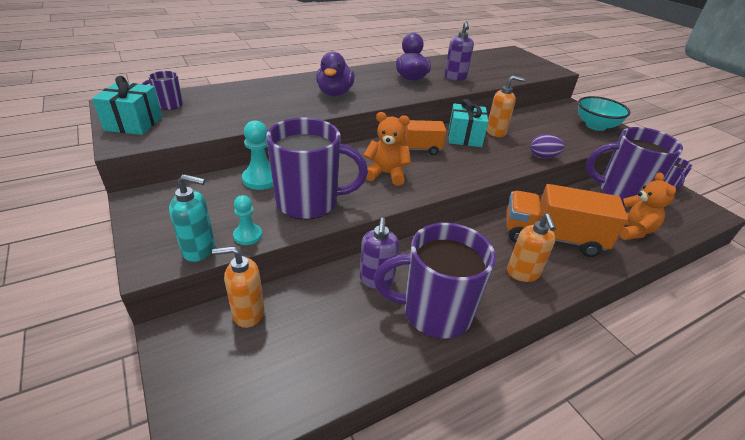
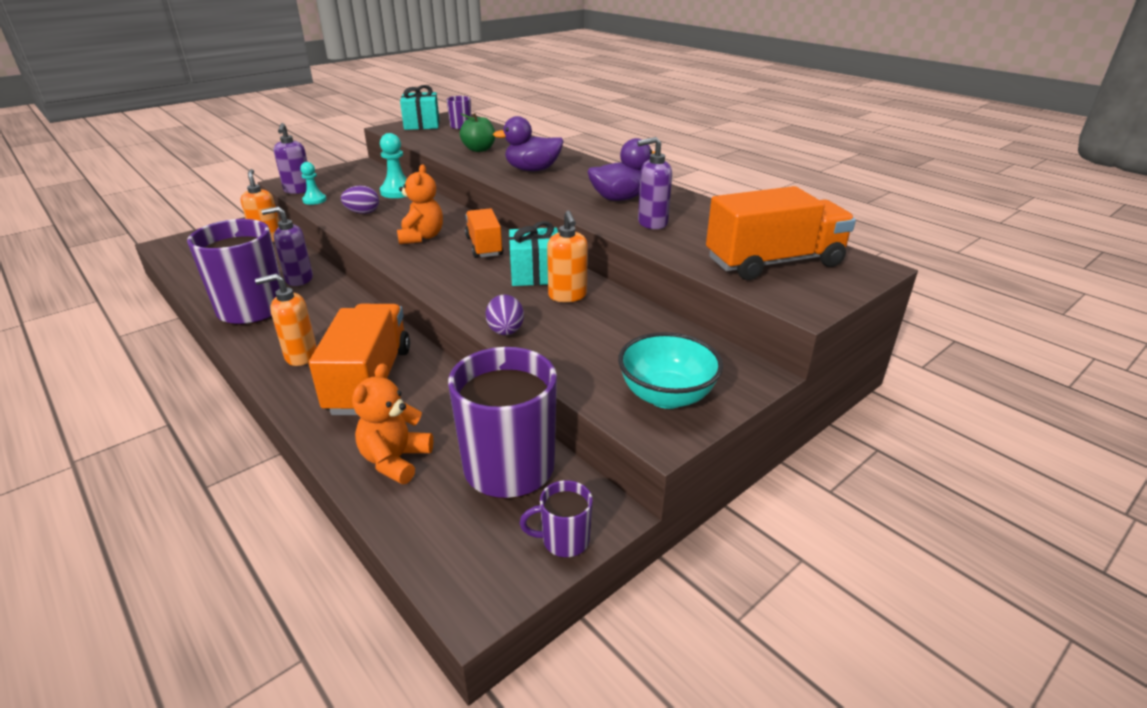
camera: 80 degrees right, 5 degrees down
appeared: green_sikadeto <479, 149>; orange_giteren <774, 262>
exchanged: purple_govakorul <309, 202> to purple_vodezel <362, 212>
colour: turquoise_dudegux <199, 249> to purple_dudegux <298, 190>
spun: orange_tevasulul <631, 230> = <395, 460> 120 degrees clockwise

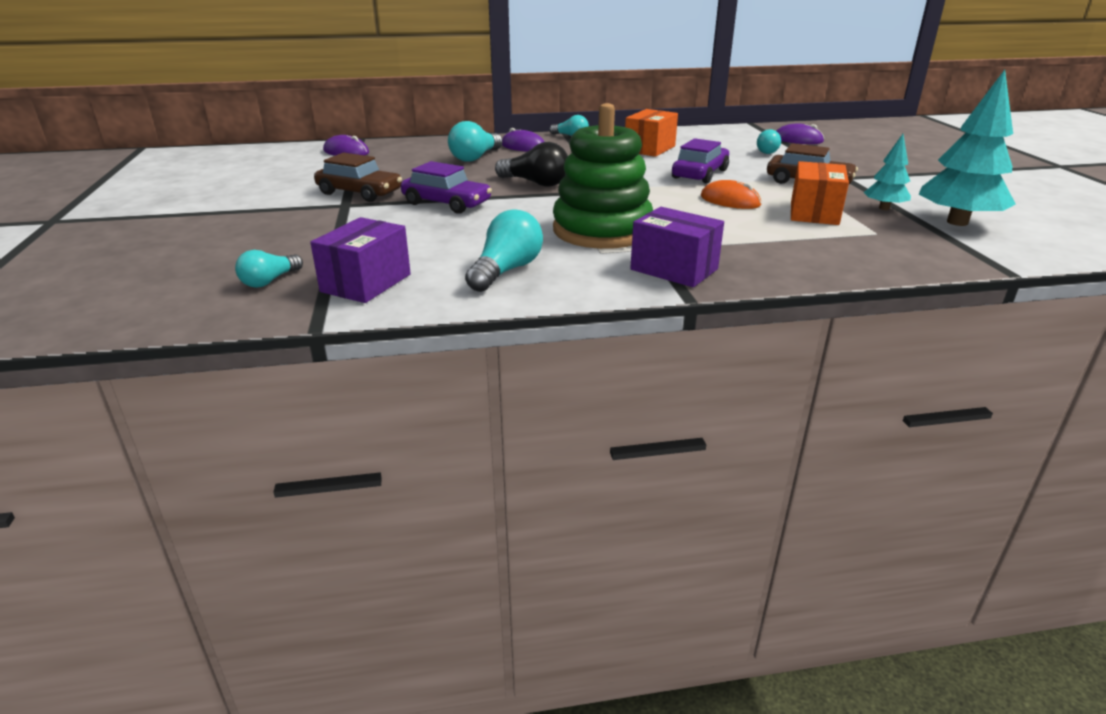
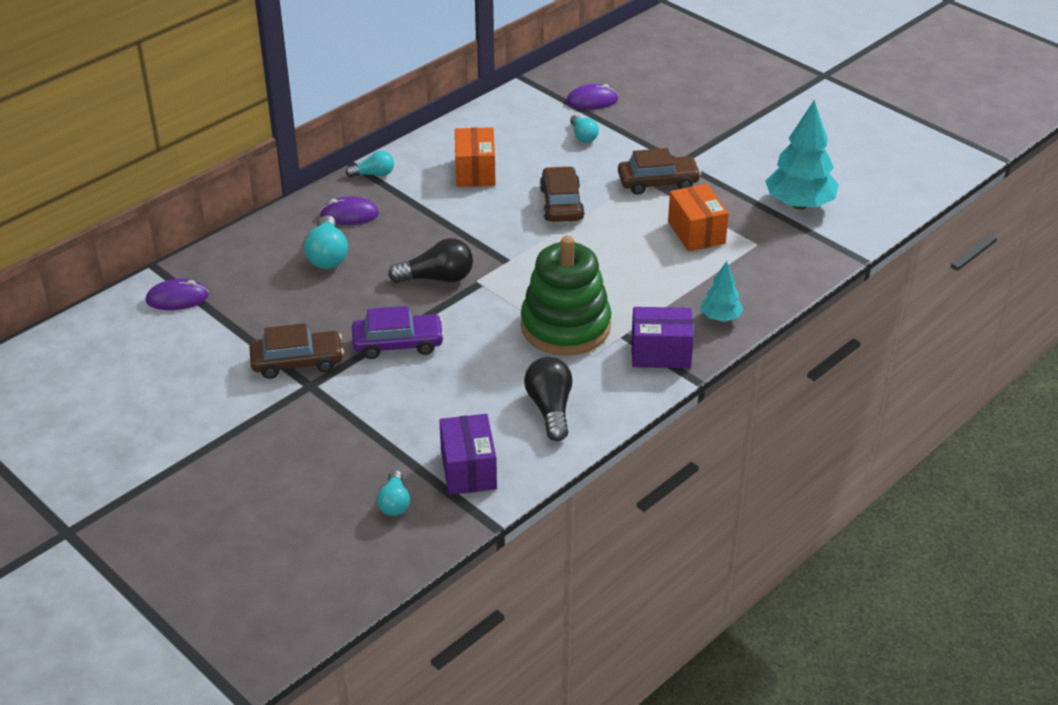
camera: 35 degrees left, 10 degrees up
missing: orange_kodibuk <730, 201>
relocated: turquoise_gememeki <884, 208> to <720, 317>
colour: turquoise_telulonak <506, 271> to black_telulonak <550, 409>; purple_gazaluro <700, 174> to brown_gazaluro <561, 204>

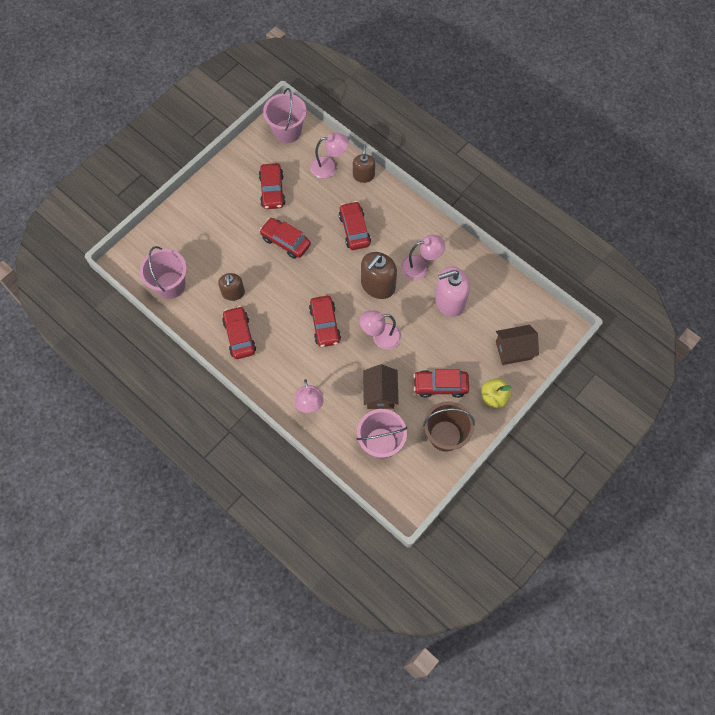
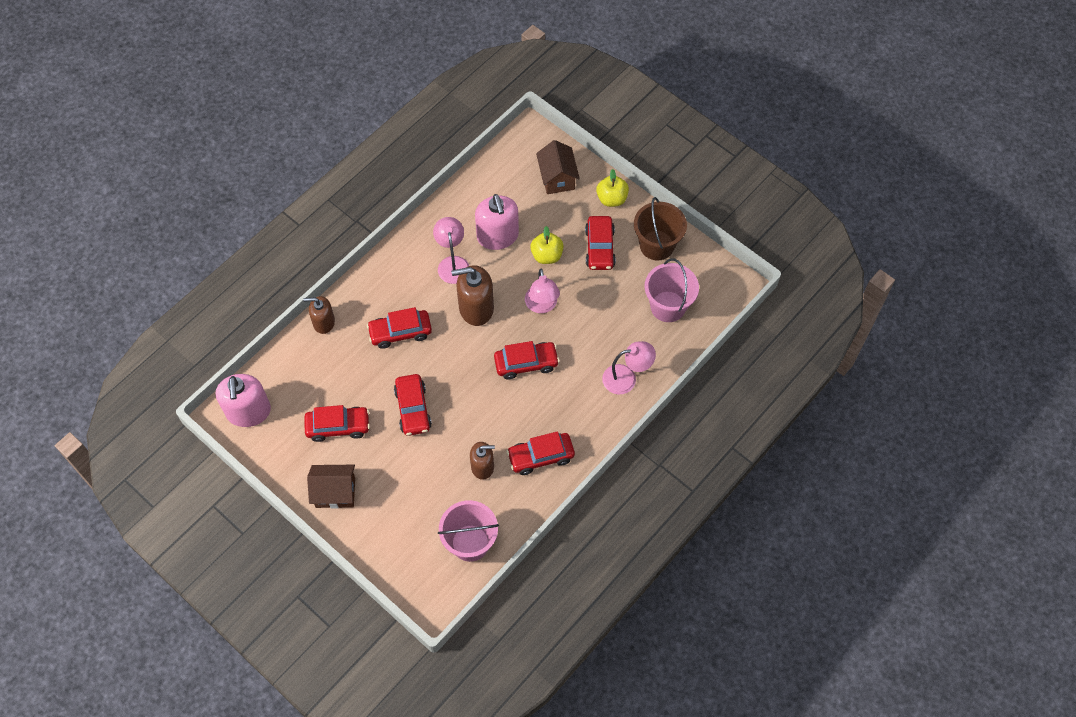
camera: 90 degrees left, 5 degrees down
missing: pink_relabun <329, 167>
appeared: yellow_sikadeto <547, 255>
relocated: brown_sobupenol <380, 393> to <335, 492>
exchanged: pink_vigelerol <287, 131> to pink_dudegux <248, 411>
spun: red_gazaluro <285, 241> = <413, 409> 45 degrees counterclockwise; brown_dudegux <377, 285> = <476, 308> 135 degrees clockwise

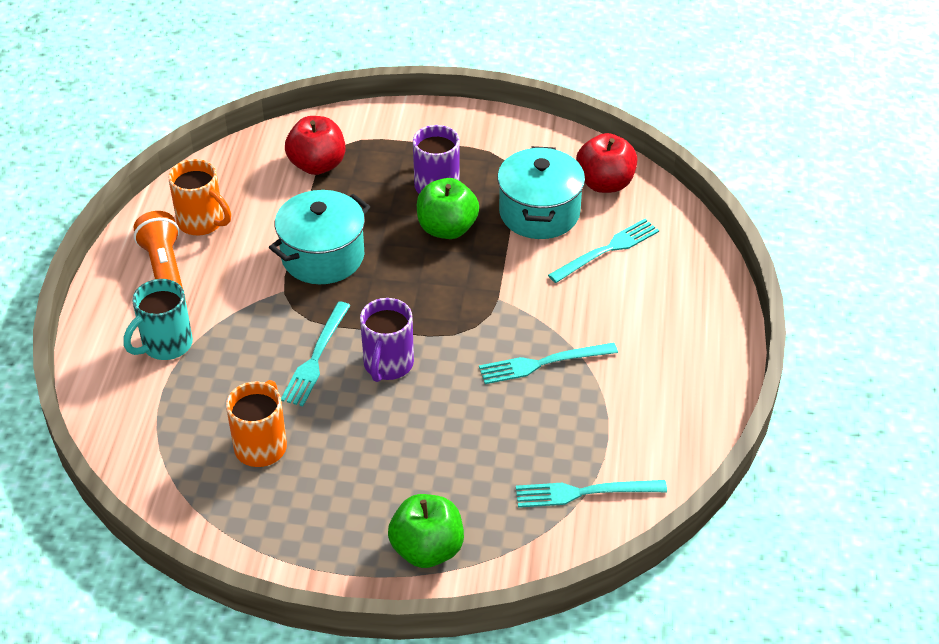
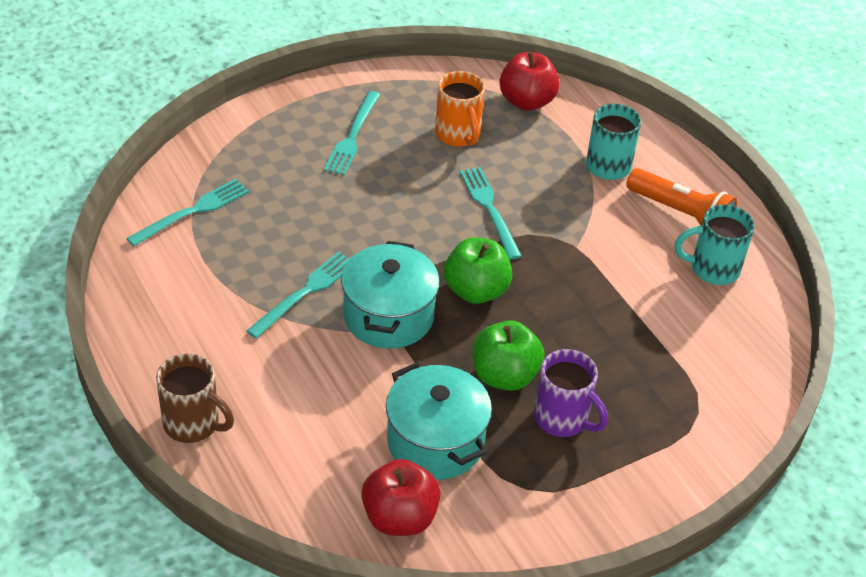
camera: 140 degrees right, 0 degrees up
missing: purple_govakorul <388, 365>
appeared: brown_govakorul <193, 424>
relocated: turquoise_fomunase <607, 250> to <352, 136>; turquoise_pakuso <323, 256> to <388, 316>; green_sikadeto <427, 549> to <476, 290>; red_sikadeto <317, 165> to <526, 101>
colour: orange_govakorul <202, 222> to turquoise_govakorul <712, 269>

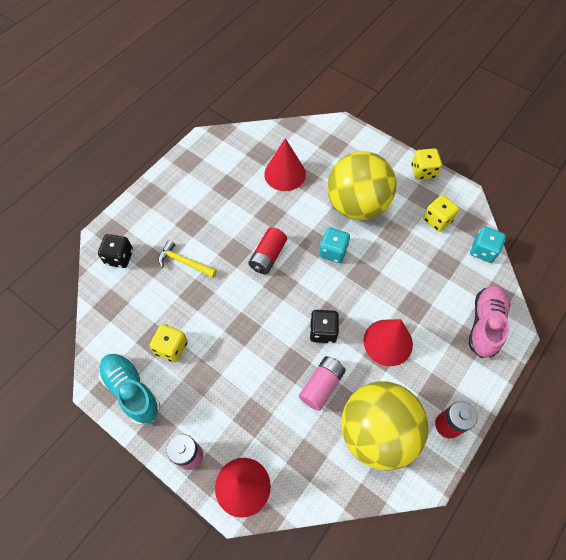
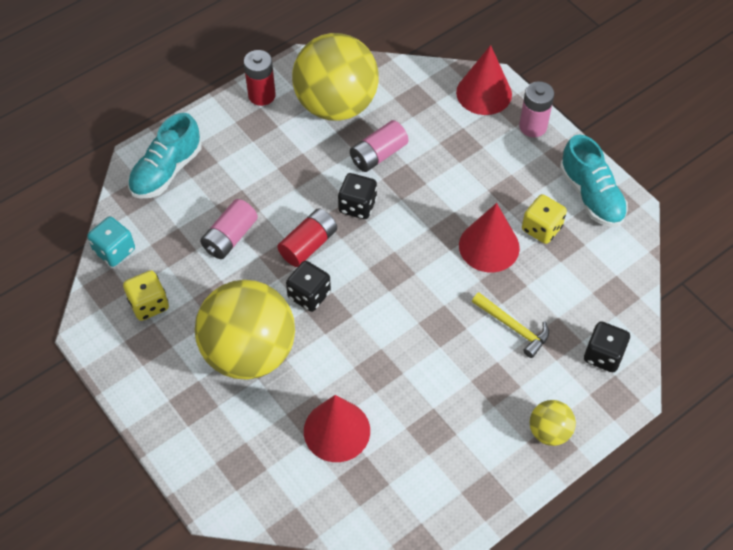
camera: 165 degrees left, 5 degrees down
missing: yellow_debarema <423, 171>
appeared: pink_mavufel <230, 237>; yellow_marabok <549, 431>
relocated: red_mavufel <268, 256> to <308, 245>; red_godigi <388, 342> to <489, 246>
colour: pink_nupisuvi <485, 324> to turquoise_nupisuvi <166, 171>; turquoise_debarema <333, 251> to black_debarema <309, 295>

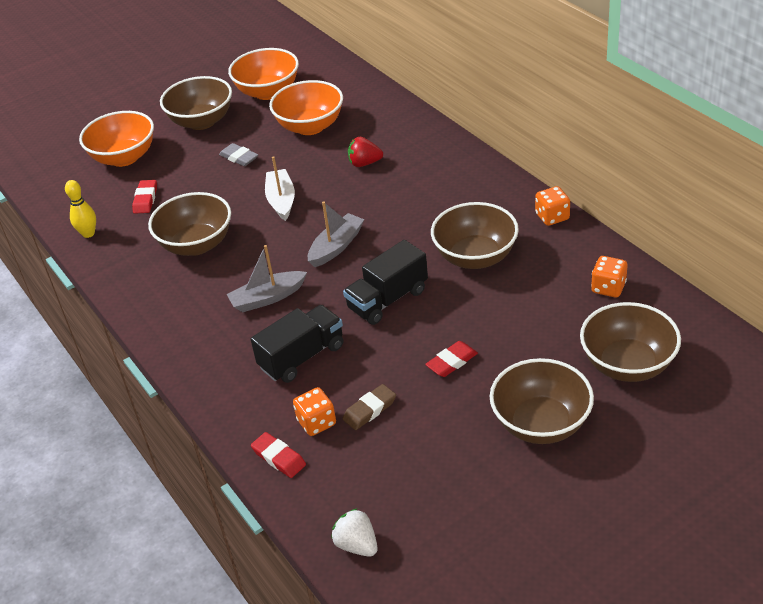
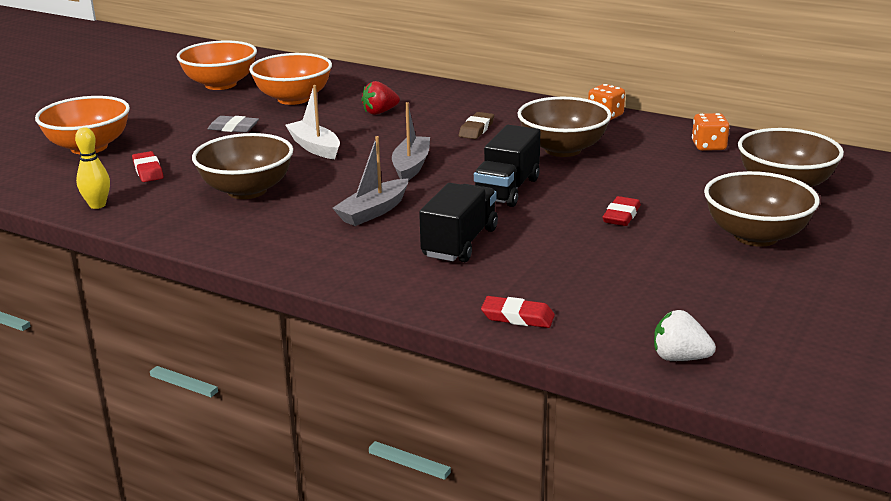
camera: 30 degrees left, 15 degrees down
missing: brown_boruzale <202, 121>; orange_debarema <316, 422>
relocated: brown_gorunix <369, 410> to <476, 129>

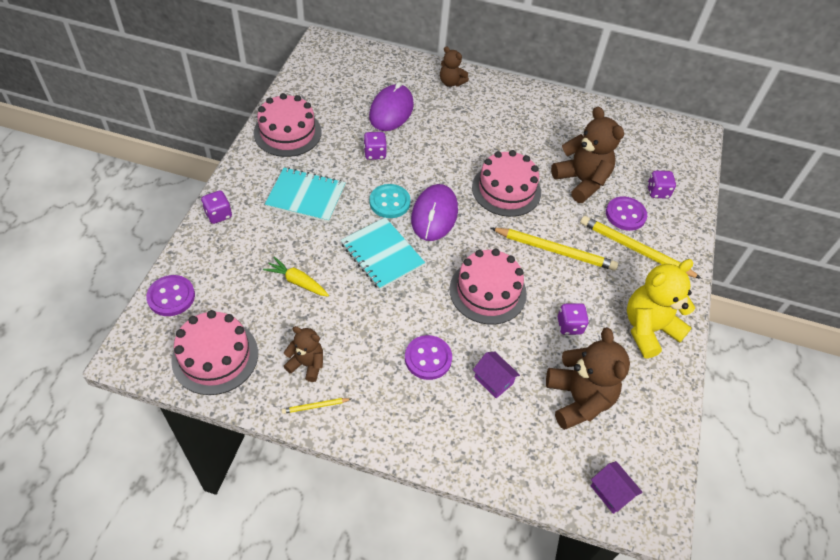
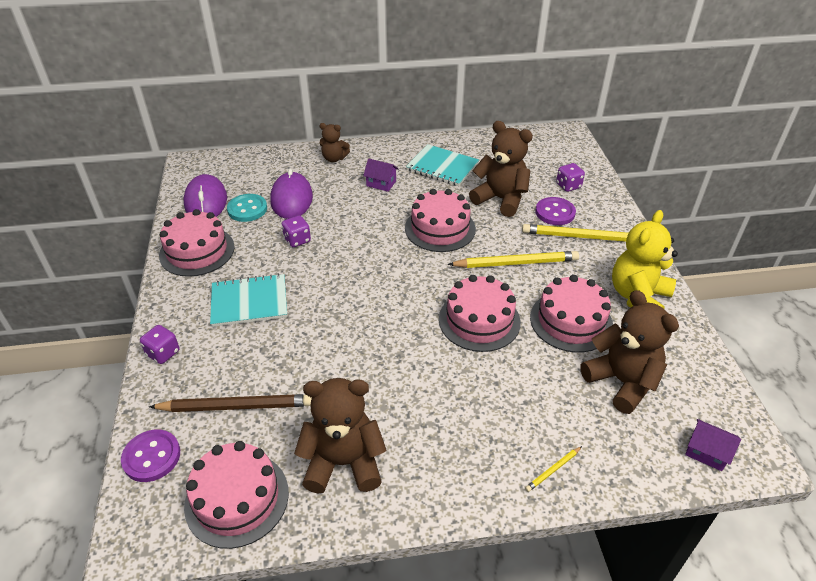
camera: 20 degrees left, 10 degrees down
missing: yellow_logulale <297, 281>; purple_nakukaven <428, 358>
appeared: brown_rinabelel <236, 406>
relocated: purple_kodibuk <434, 215> to <206, 201>; turquoise_nakukaven <389, 202> to <247, 209>; purple_sobupenol <493, 380> to <381, 183>; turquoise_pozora <382, 254> to <442, 167>; yellow_rinabelel <315, 406> to <553, 470>
exchanged: purple_debarema <569, 326> to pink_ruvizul <571, 321>
size: brown_tevasulul <307, 364> = <343, 463> x1.78

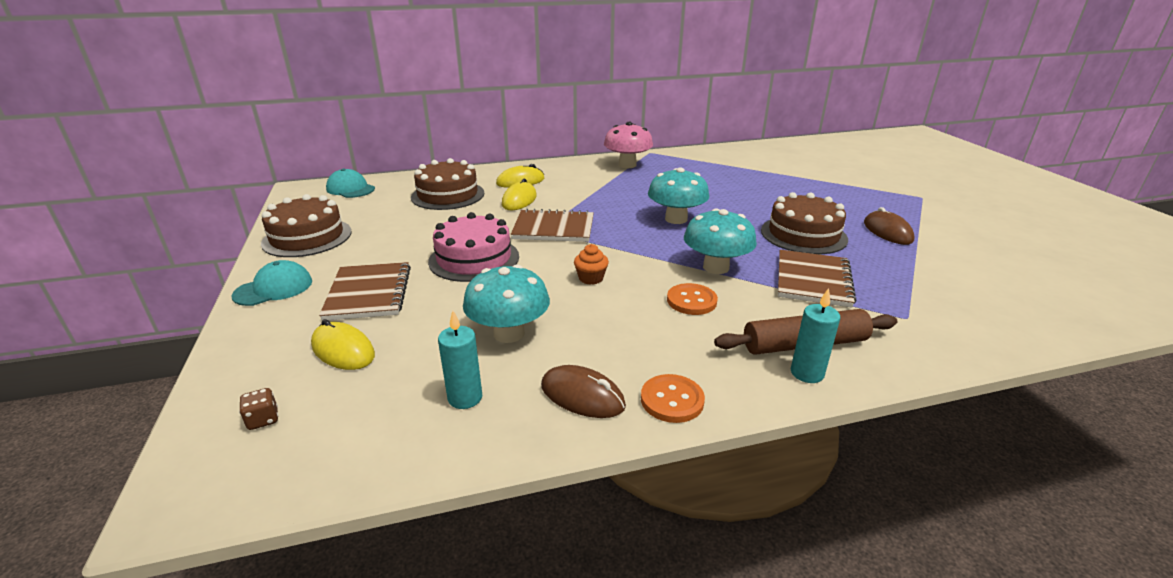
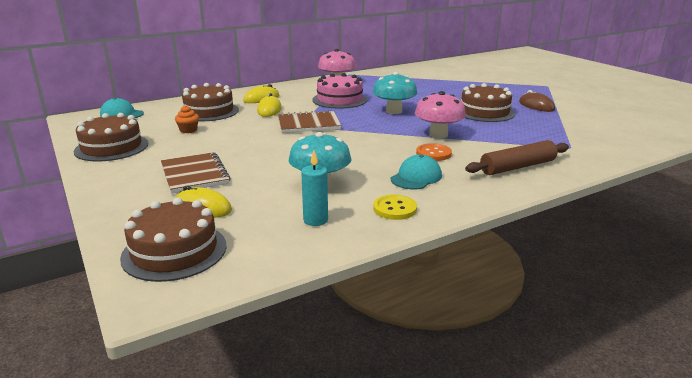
camera: 15 degrees left, 5 degrees down
missing: orange_nakukaven <672, 400>; brown_pozora <813, 280>; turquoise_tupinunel <807, 373>
relocated: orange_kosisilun <591, 278> to <188, 130>; pink_ruvizul <474, 259> to <339, 100>; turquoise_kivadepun <273, 288> to <416, 177>
exchanged: brown_debarema <263, 419> to brown_ruvizul <174, 251>; brown_kodibuk <582, 396> to yellow_nakukaven <395, 209>
colour: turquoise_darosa <716, 267> to pink_darosa <438, 134>

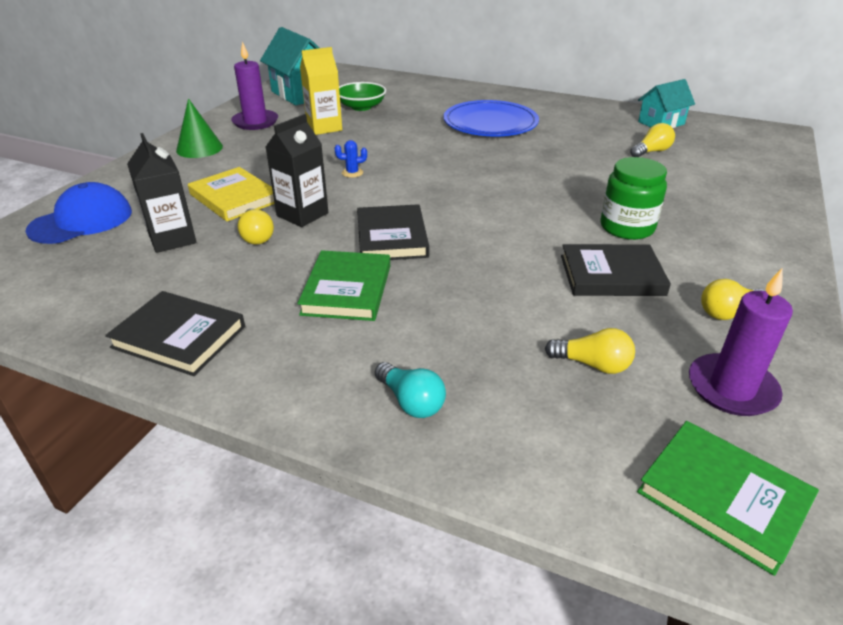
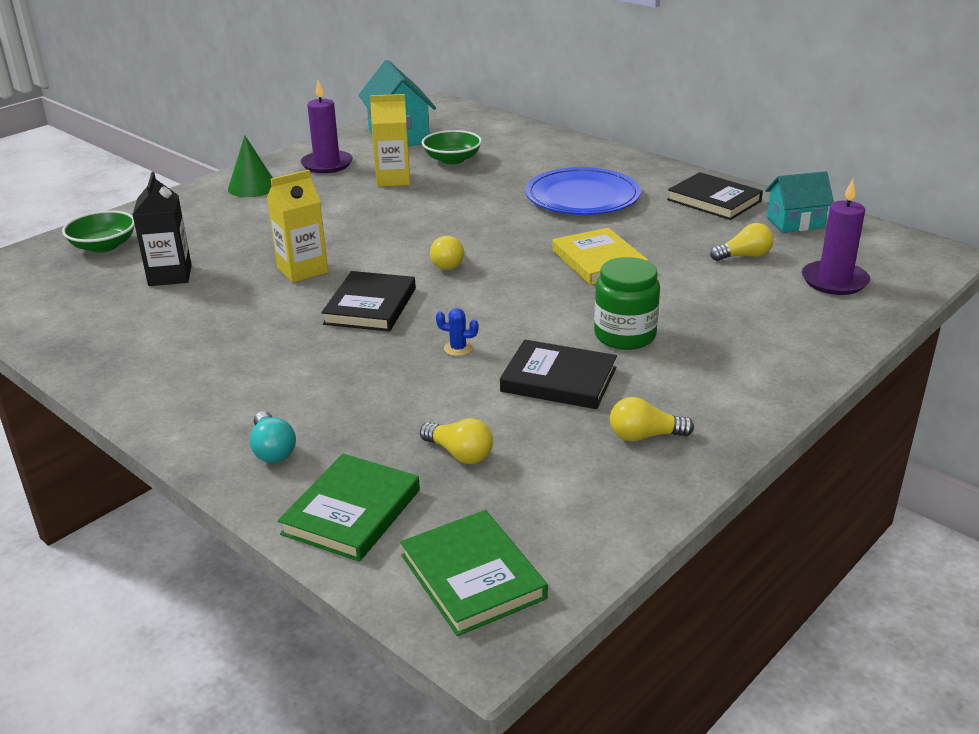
camera: 20 degrees right, 5 degrees down
relocated: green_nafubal <347, 290> to <351, 512>; yellow_telulonak <257, 236> to <448, 263>; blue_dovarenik <352, 173> to <458, 348>; yellow_nafubal <234, 198> to <599, 261>; black_nafubal <179, 337> to <714, 200>; purple_tupinunel <731, 388> to <834, 281>
exchanged: blue_kivadepun <81, 221> to green_boruzale <104, 246>
colour: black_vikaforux <302, 214> to yellow_vikaforux <302, 270>

